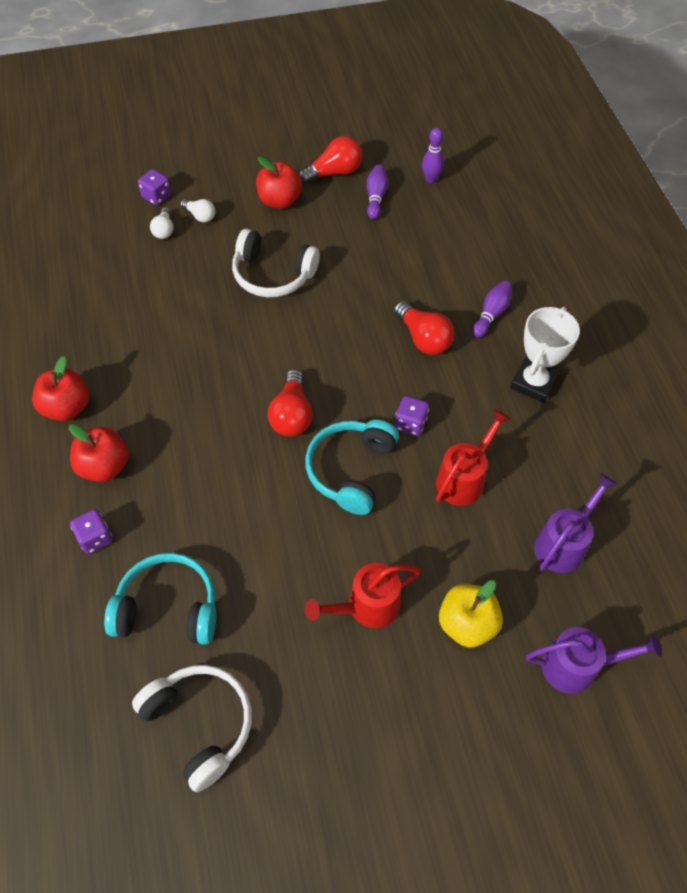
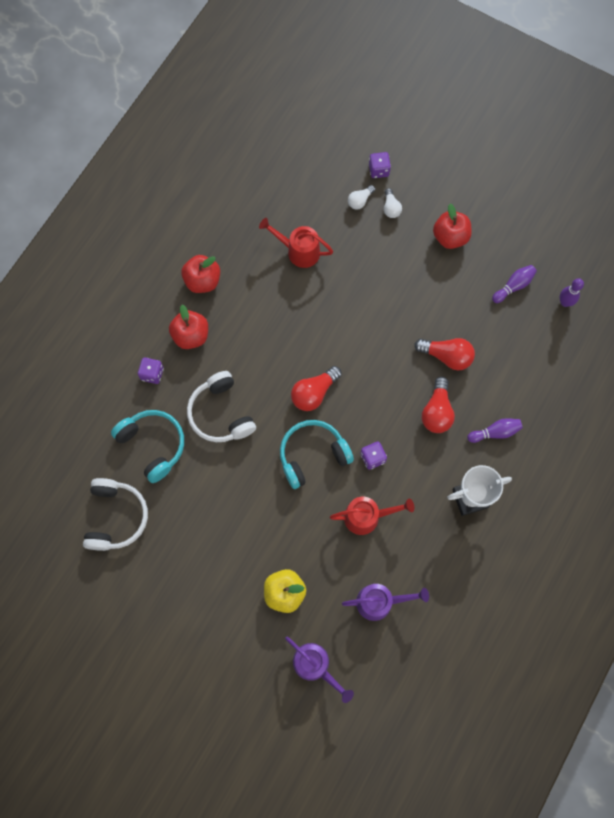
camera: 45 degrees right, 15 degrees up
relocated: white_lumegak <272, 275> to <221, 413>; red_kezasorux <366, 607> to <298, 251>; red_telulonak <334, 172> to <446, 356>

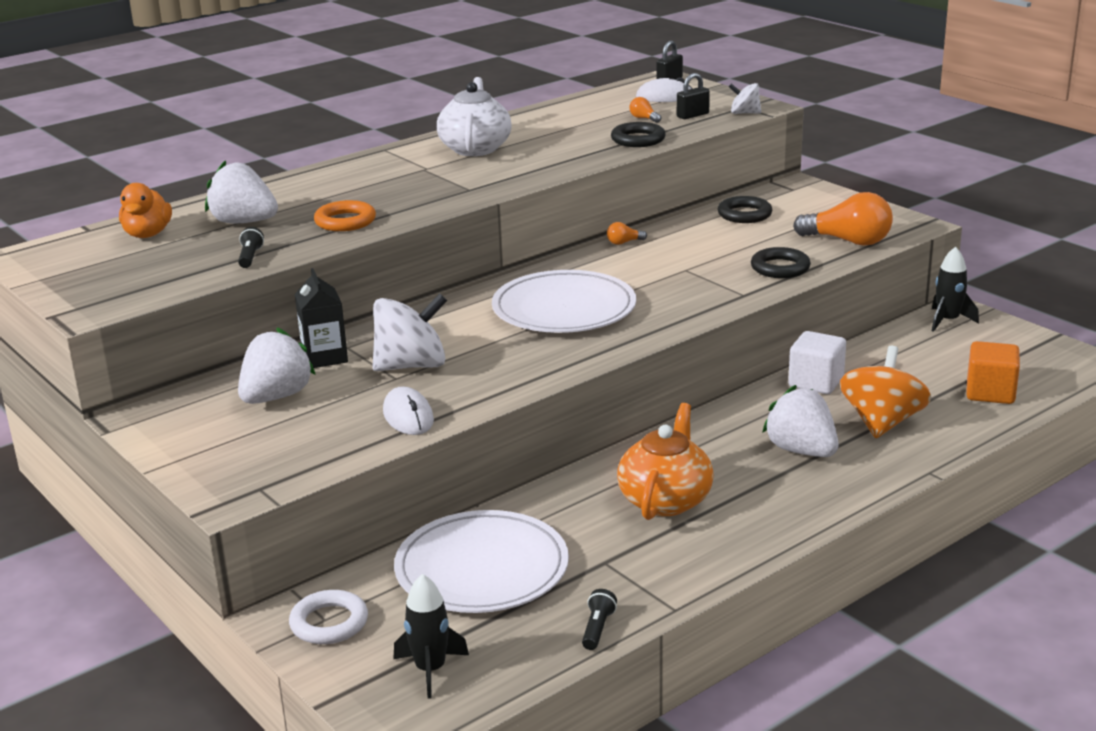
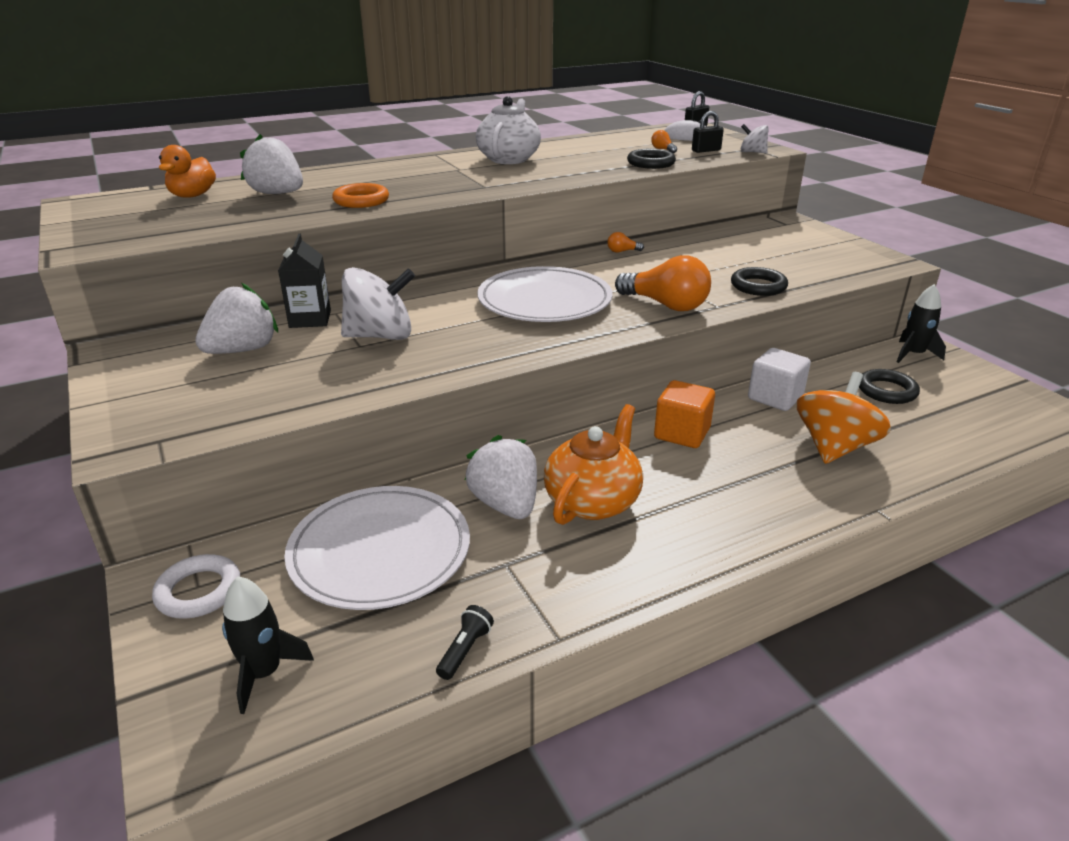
camera: 10 degrees right, 5 degrees up
missing: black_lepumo <250, 257>; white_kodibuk <408, 416>
relocated: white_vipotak <801, 451> to <505, 504>; orange_telulonak <848, 241> to <666, 305>; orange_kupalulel <990, 393> to <682, 433>; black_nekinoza <744, 214> to <886, 391>

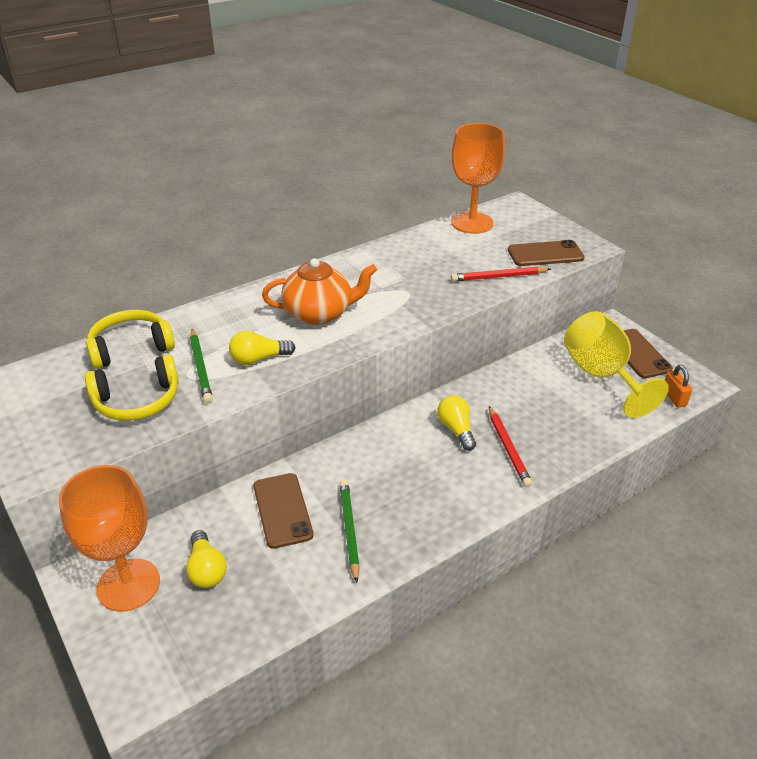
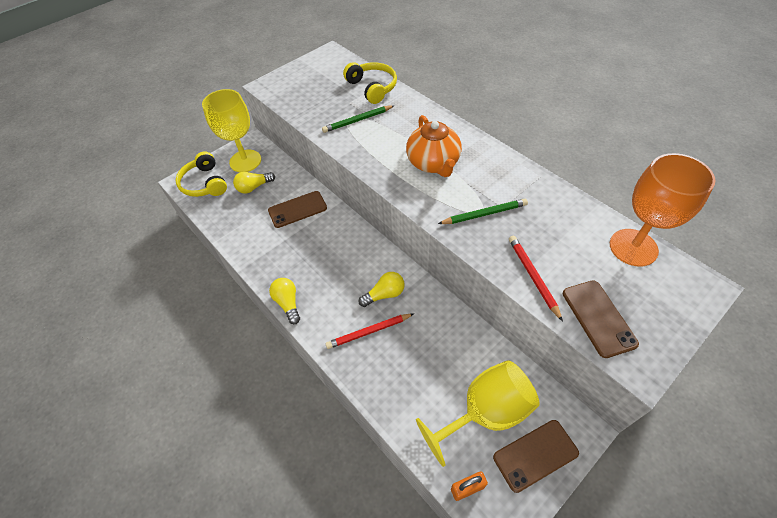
camera: 85 degrees right, 15 degrees up
relocated: yellow_lumegak <137, 401> to <204, 183>; yellow_telulonak <259, 359> to <288, 303>; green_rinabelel <349, 530> to <484, 214>
colour: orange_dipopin <128, 585> to yellow_dipopin <245, 161>

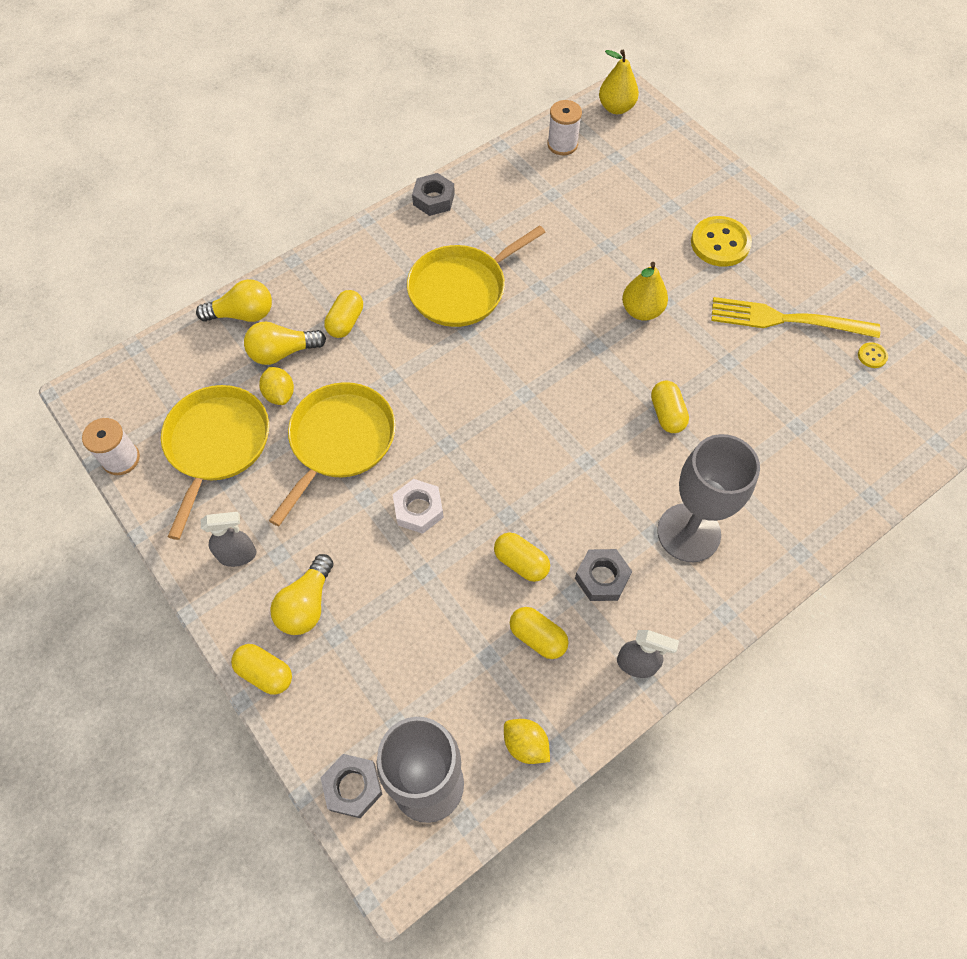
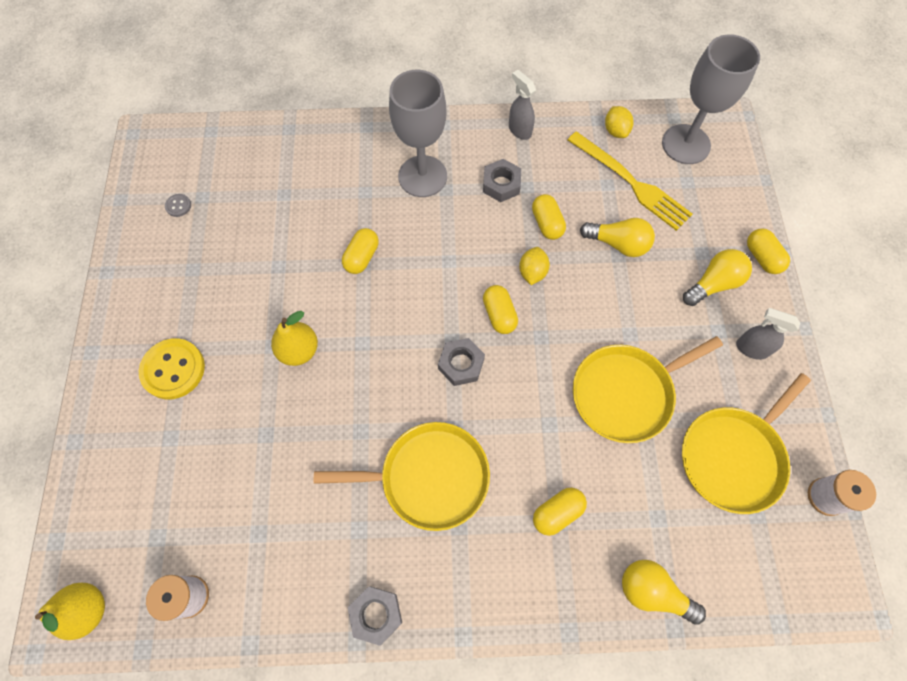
camera: 145 degrees left, 5 degrees up
missing: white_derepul <418, 509>
relocated: grey_derepul <353, 787> to <461, 364>; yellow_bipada <537, 637> to <499, 314>; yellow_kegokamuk <280, 394> to <532, 272>; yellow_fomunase <786, 320> to <631, 183>; yellow_telulonak <282, 352> to <618, 244>
colour: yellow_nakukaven <872, 356> to grey_nakukaven <178, 206>

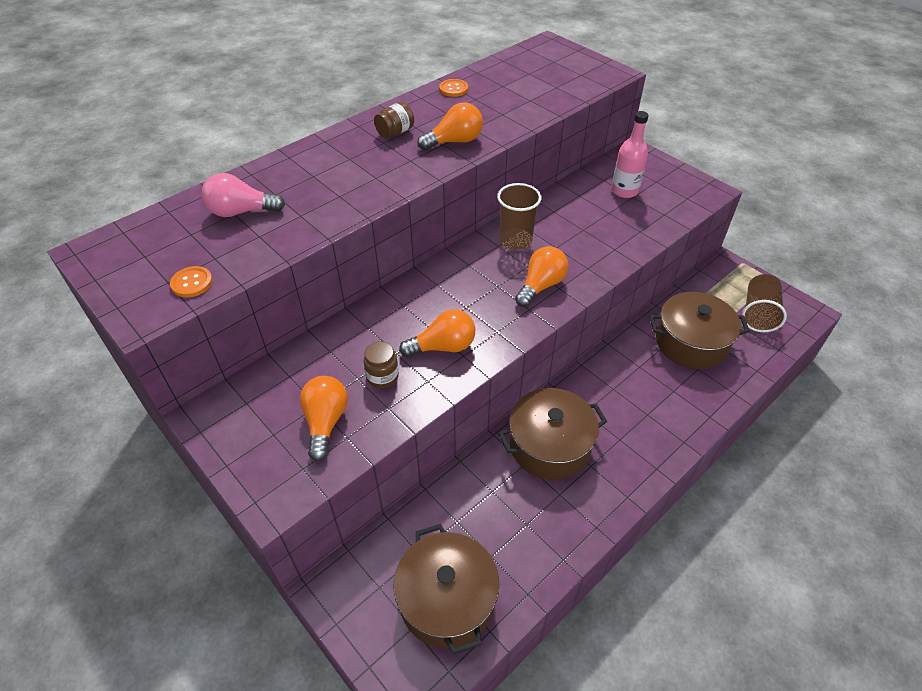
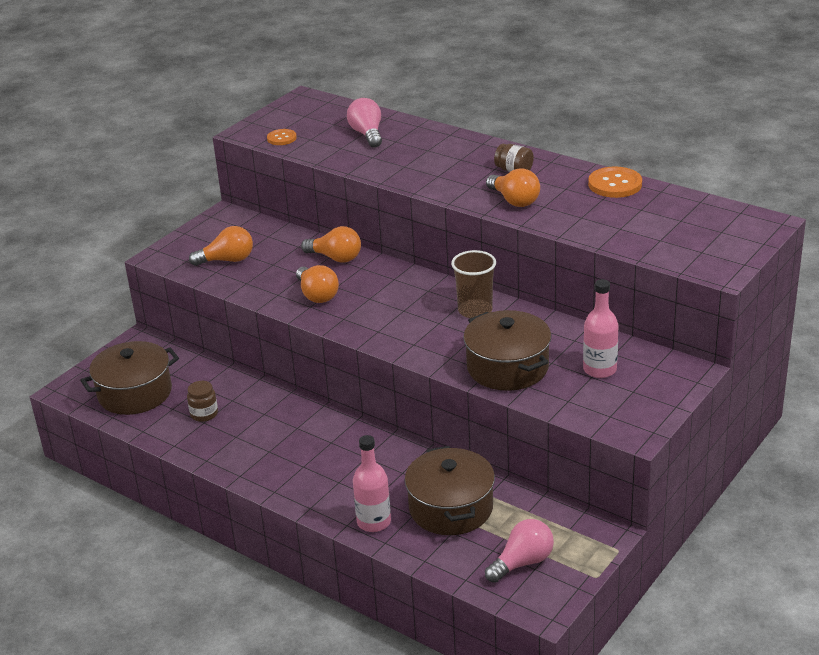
camera: 80 degrees right, 15 degrees down
appeared: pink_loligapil <374, 522>
relocated: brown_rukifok <382, 377> to <204, 414>; orange_telulonak <541, 286> to <335, 258>; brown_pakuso <549, 445> to <507, 367>
exchanged: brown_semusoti <758, 313> to pink_telulonak <522, 562>
size: orange_nakukaven <453, 89> = <615, 184> x1.66

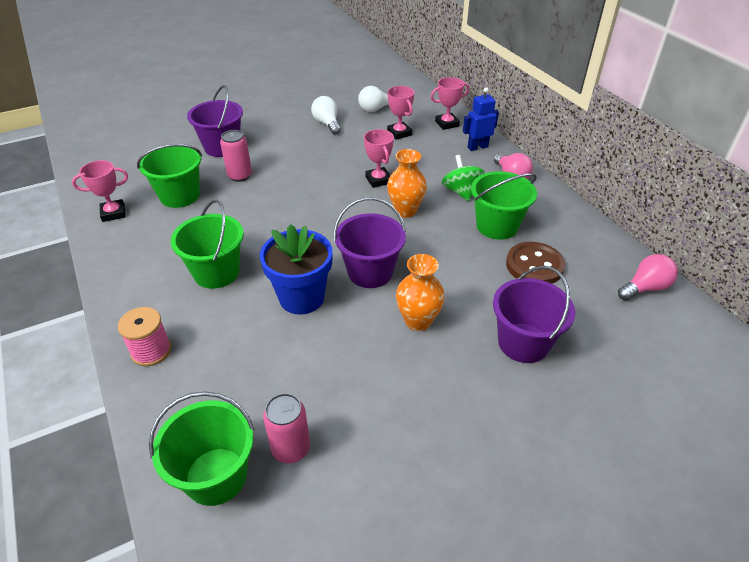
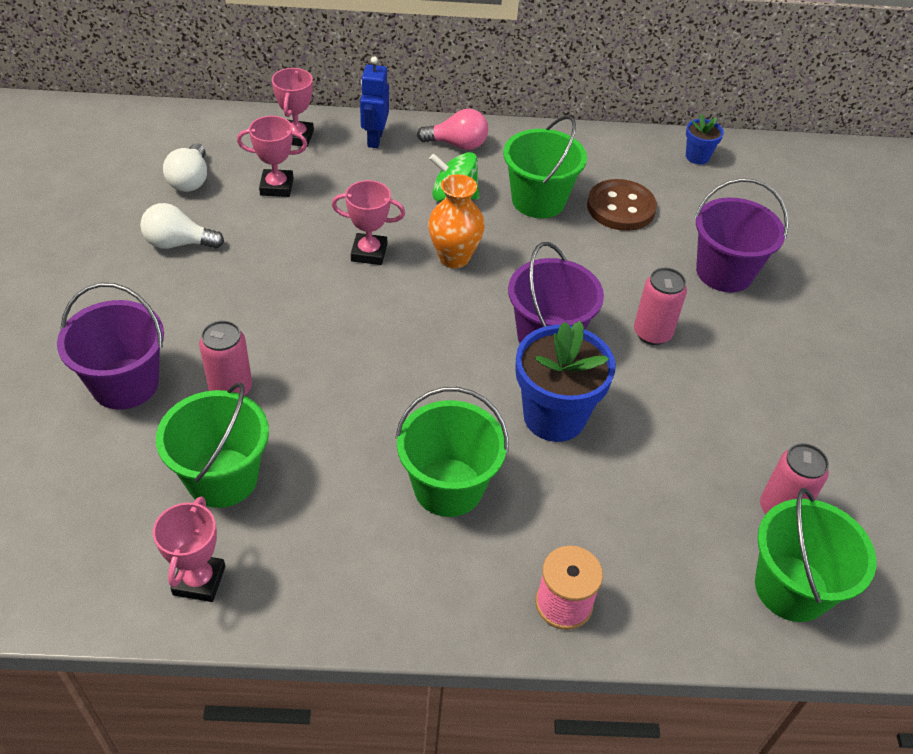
camera: 65 degrees left, 5 degrees up
exchanged: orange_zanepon <418, 321> to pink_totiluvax <652, 333>; pink_telulonak <645, 288> to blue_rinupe <697, 157>

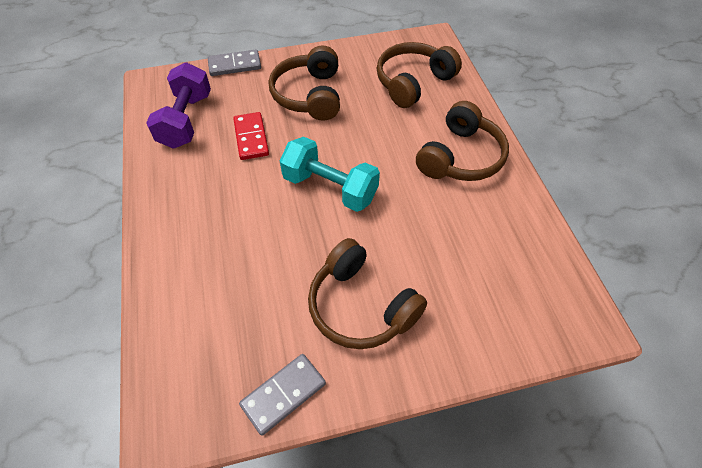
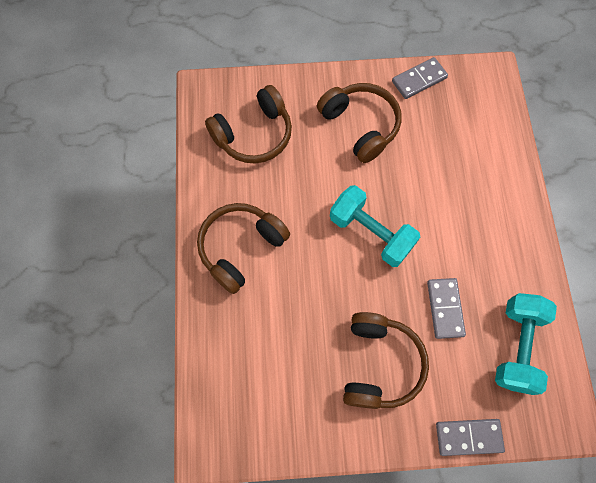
camera: 170 degrees left, 15 degrees up
relocated: brown_lumegak <413, 82> to <254, 134>
colour: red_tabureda <251, 138> to grey_tabureda <445, 308>; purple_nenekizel <186, 120> to turquoise_nenekizel <516, 346>

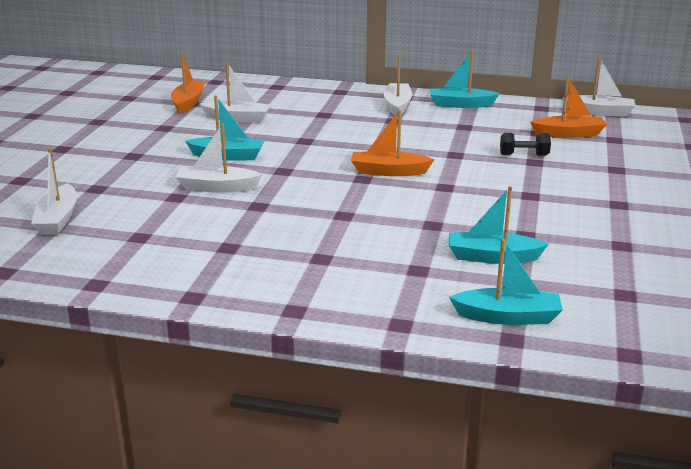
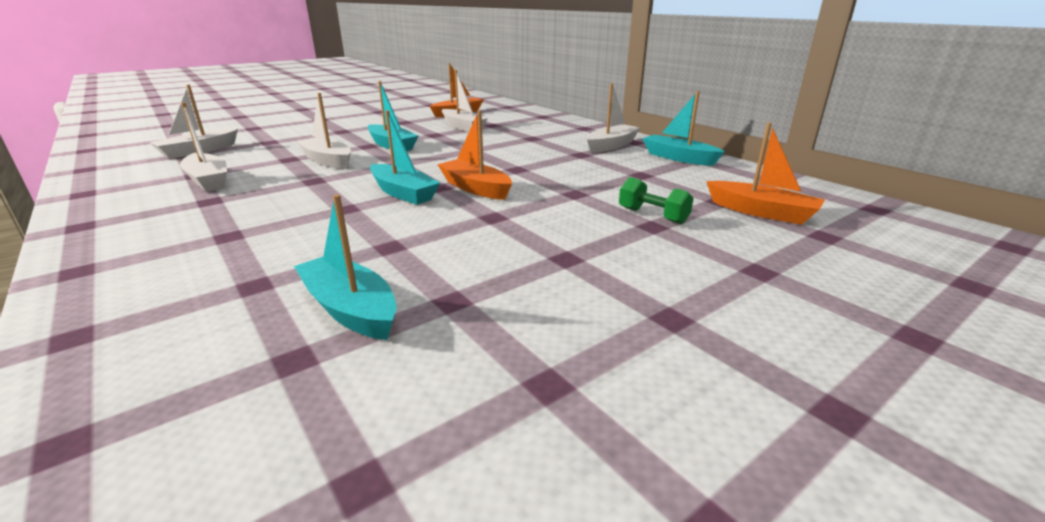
camera: 40 degrees right, 0 degrees up
relocated: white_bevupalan <599, 112> to <208, 180>; turquoise_bevupalan <508, 317> to <403, 193>
colour: black_nenekizel <524, 155> to green_nenekizel <652, 216>

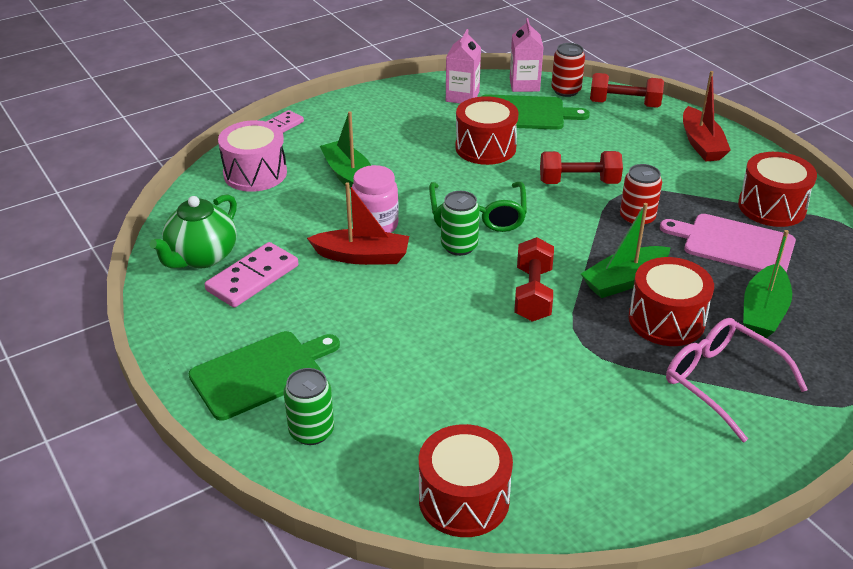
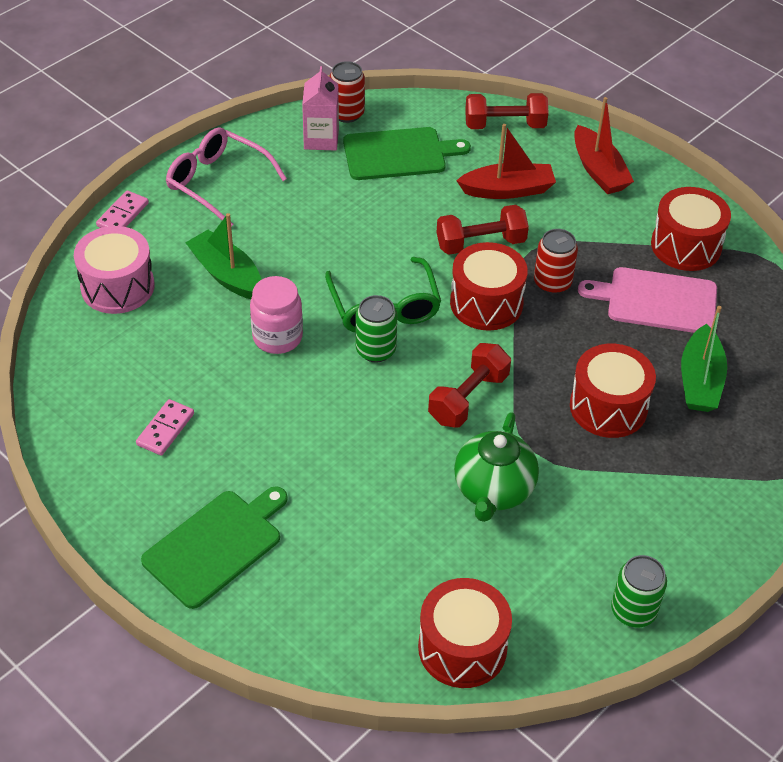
camera: 15 degrees left, 10 degrees up
missing: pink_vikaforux <524, 85>; green_bevupalan <624, 281>
relocated: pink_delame <721, 382> to <217, 182>; red_totiluvax <566, 90> to <347, 113>; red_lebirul <485, 147> to <486, 303>; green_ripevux <202, 257> to <493, 490>; red_bevupalan <362, 256> to <507, 190>; green_totiluvax <311, 431> to <633, 611>
spun: red_nenekizel <533, 294> = <468, 398> 45 degrees clockwise
size: pink_tabureda <253, 278> = <165, 429> x0.64

